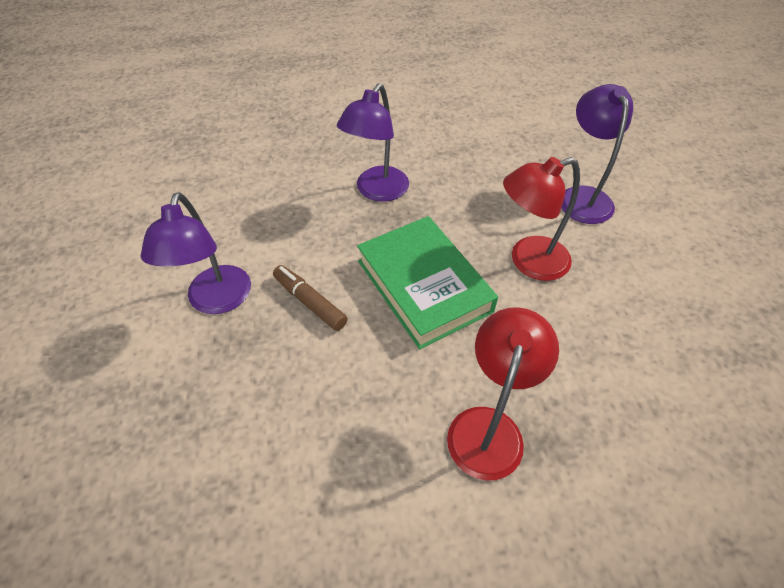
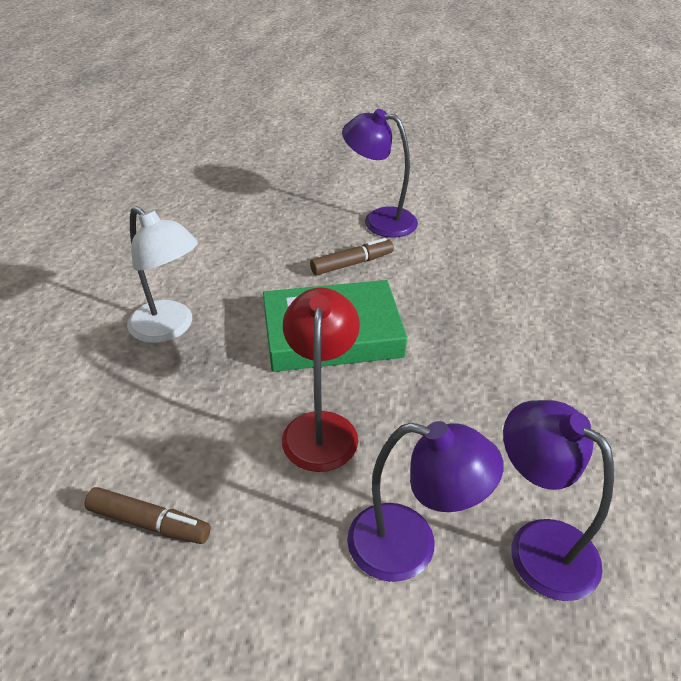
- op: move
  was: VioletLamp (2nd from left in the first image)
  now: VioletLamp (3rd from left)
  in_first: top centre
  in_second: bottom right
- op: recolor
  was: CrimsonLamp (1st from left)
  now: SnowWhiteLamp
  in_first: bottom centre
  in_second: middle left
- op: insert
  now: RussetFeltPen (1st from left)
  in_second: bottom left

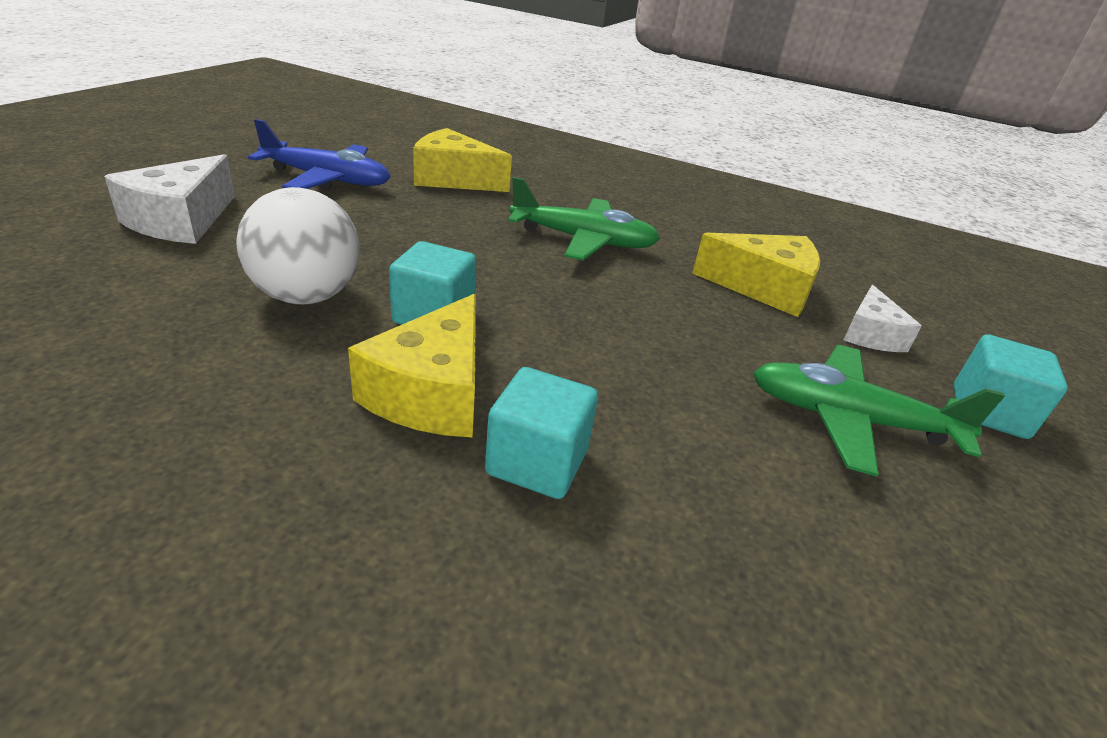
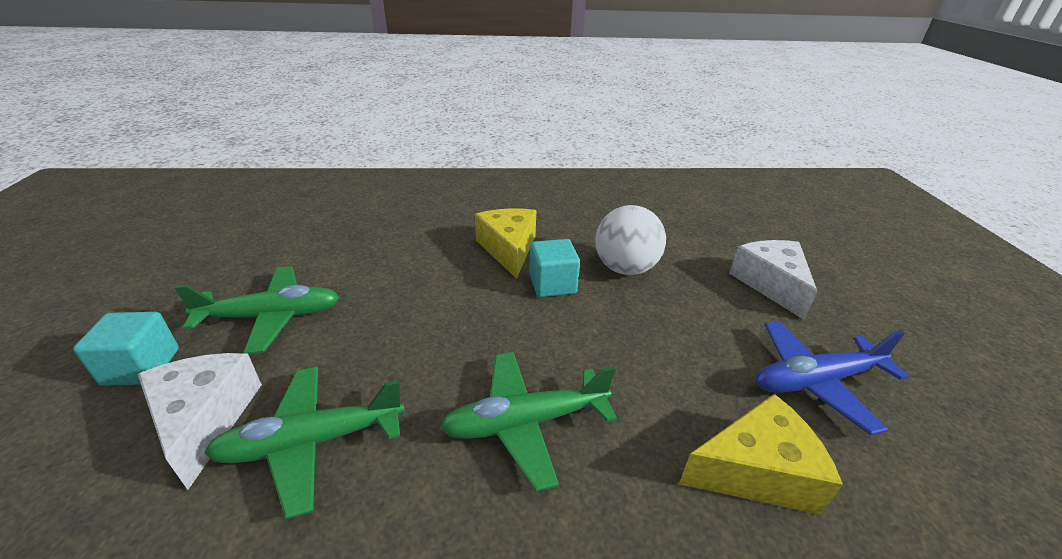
- op: delete
  was: AquaSolidCube (2nd from left)
  in_first: centre
- op: replace
  was: BrightYellowCheese (3rd from left)
  now: LeafGreenPlane (2nd from left)
  in_first: middle right
  in_second: bottom left
- op: resize
  was: SnowWhiteCheese (2nd from left in the first image)
  in_first: middle right
  in_second: bottom left
  ratio: 1.56

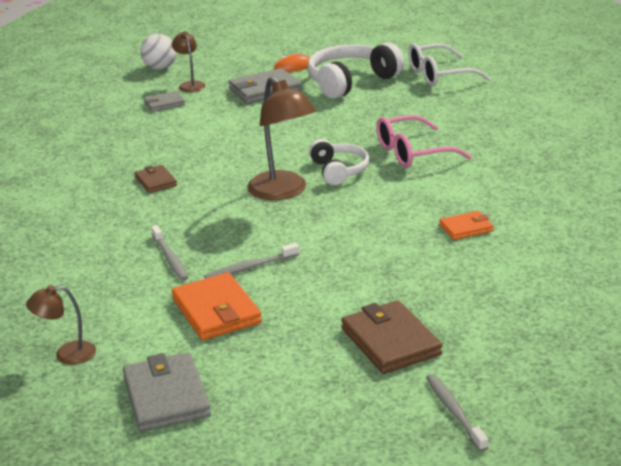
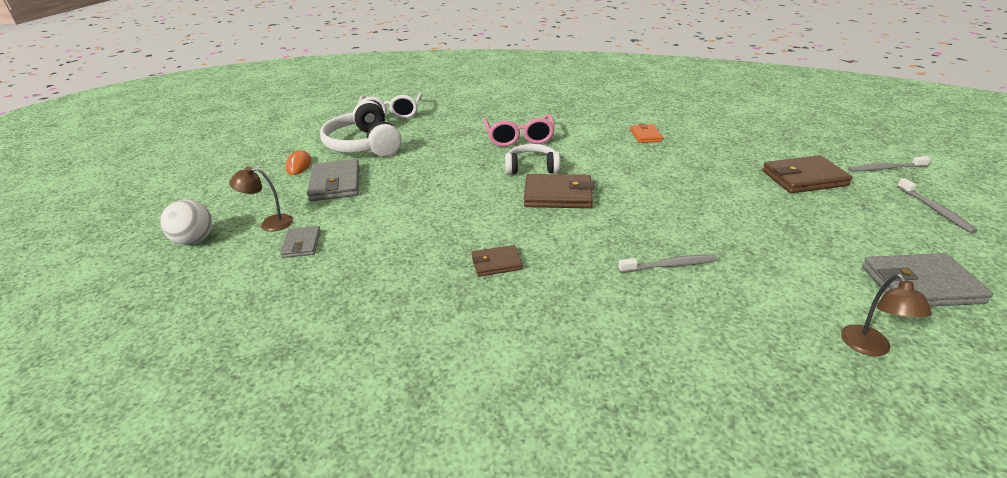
- op: delete
  was: OrangeBillfold (1st from left)
  in_first: centre
- op: move
  was: AshGreyToothBrush (2nd from left in the first image)
  now: AshGreyToothBrush (3rd from left)
  in_first: centre
  in_second: middle right
- op: replace
  was: RussetLamp (3rd from left)
  now: RussetBillfold (2nd from left)
  in_first: top centre
  in_second: centre

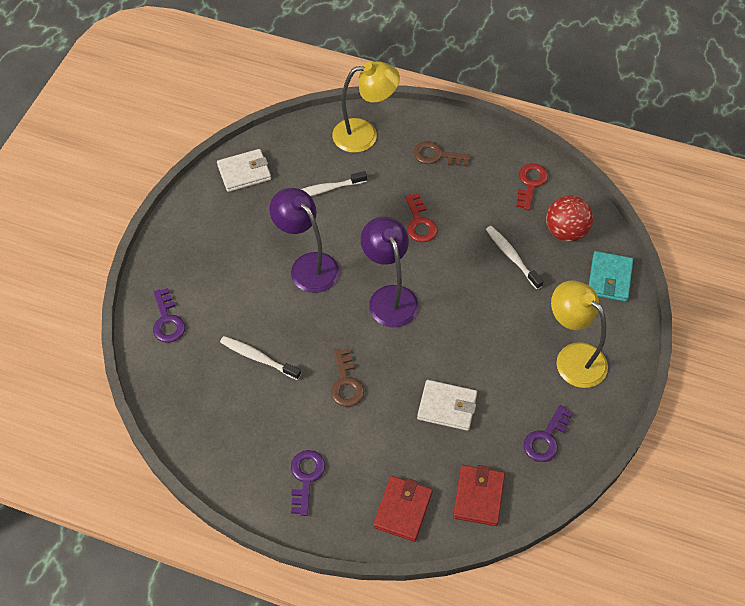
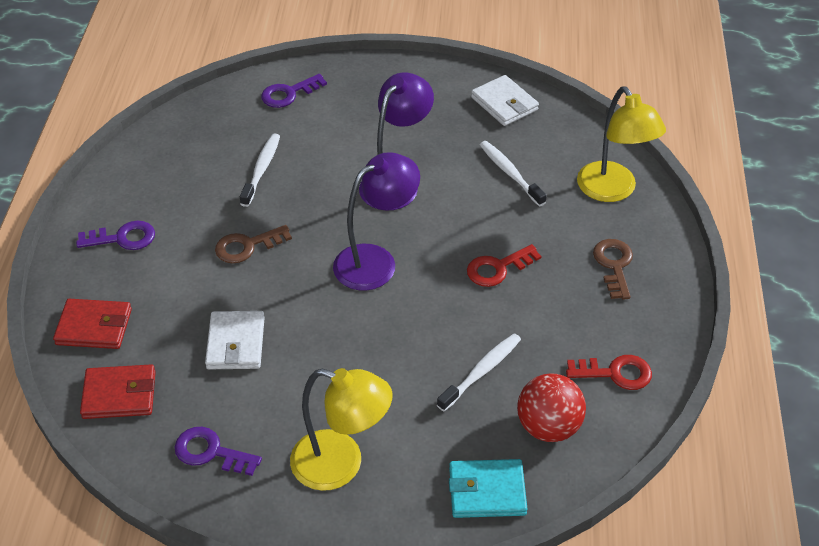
- op: rotate
  was: BrightYellowLamp (2nd from left in the first image)
  in_first: middle right
  in_second: bottom centre
  clockwise: 75

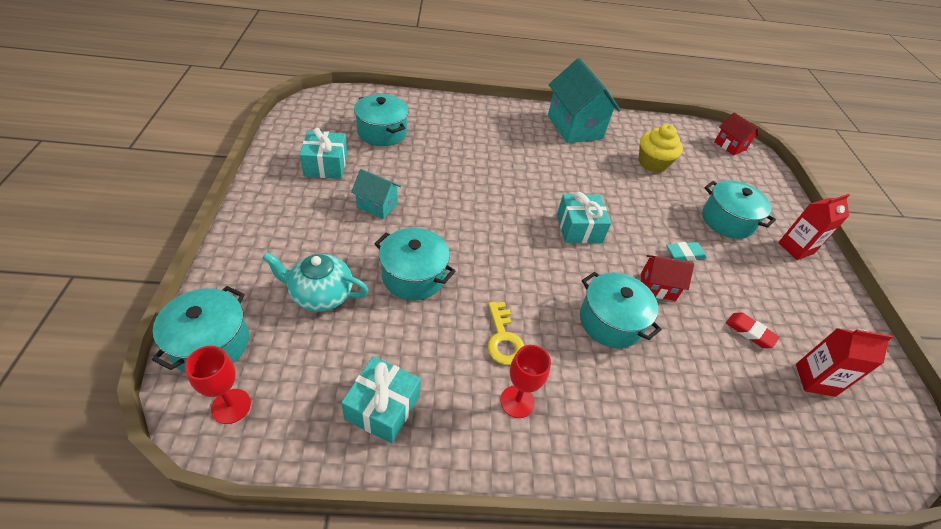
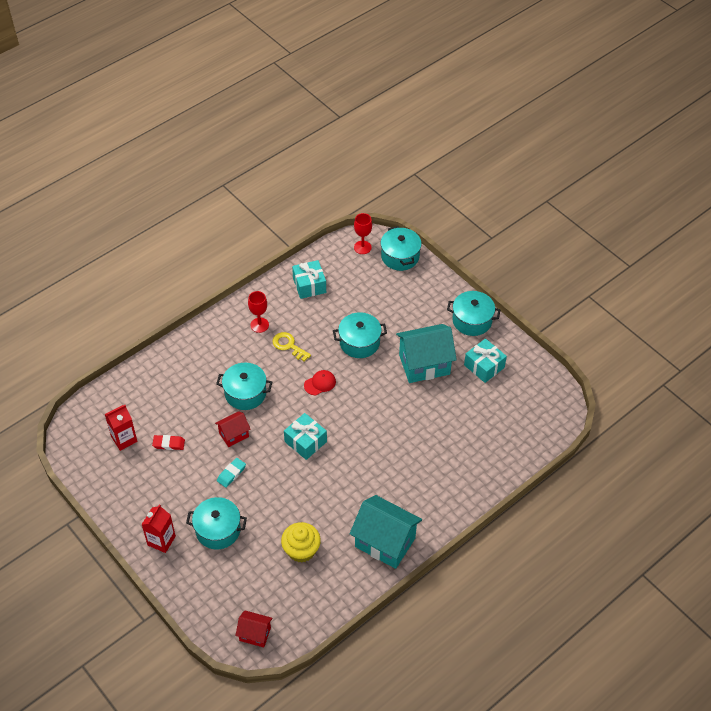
- op: delete
  was: AquaTeaPot
  in_first: centre
- op: resize
  was: AquaHouse (1st from left in the first image)
  in_first: centre
  in_second: centre
  ratio: 1.91
- op: move
  was: AquaCookingPot (2nd from left in the first image)
  now: AquaCookingPot (5th from left)
  in_first: top centre
  in_second: centre
- op: insert
  now: CrimsonCap
  in_second: centre

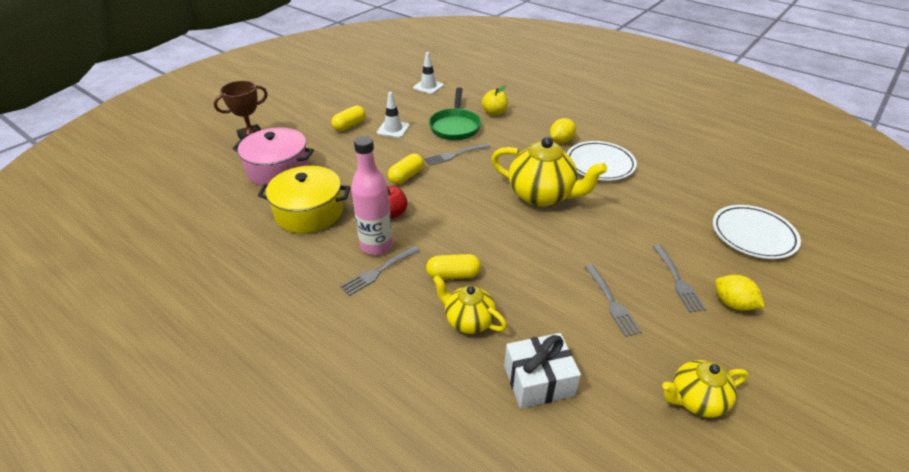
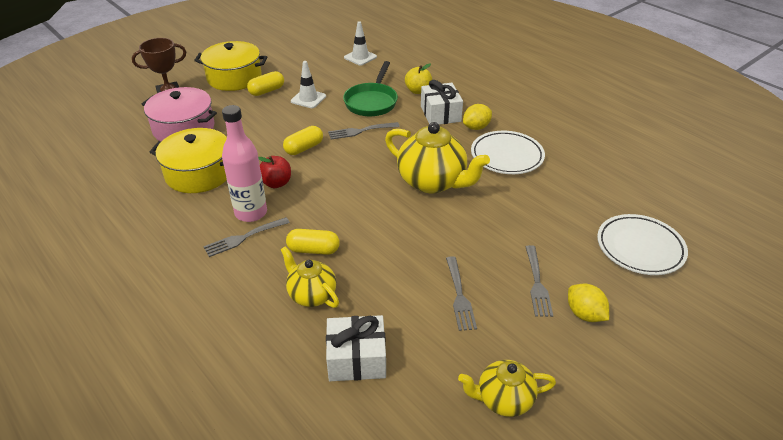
- op: insert
  now: BrightYellowCookingPot (2nd from left)
  in_second: top left
- op: insert
  now: SnowWhitePresent (2nd from left)
  in_second: top centre

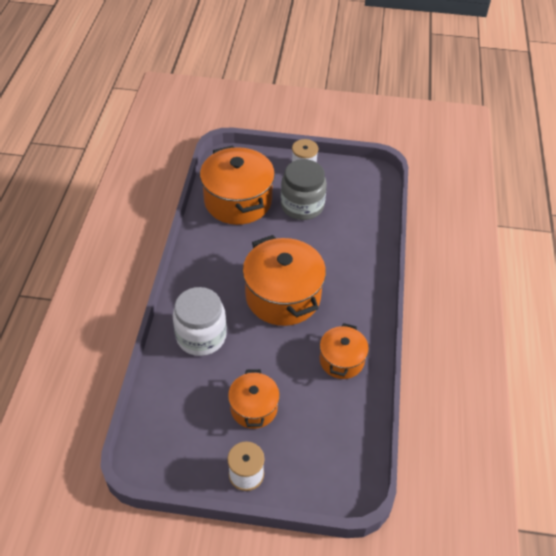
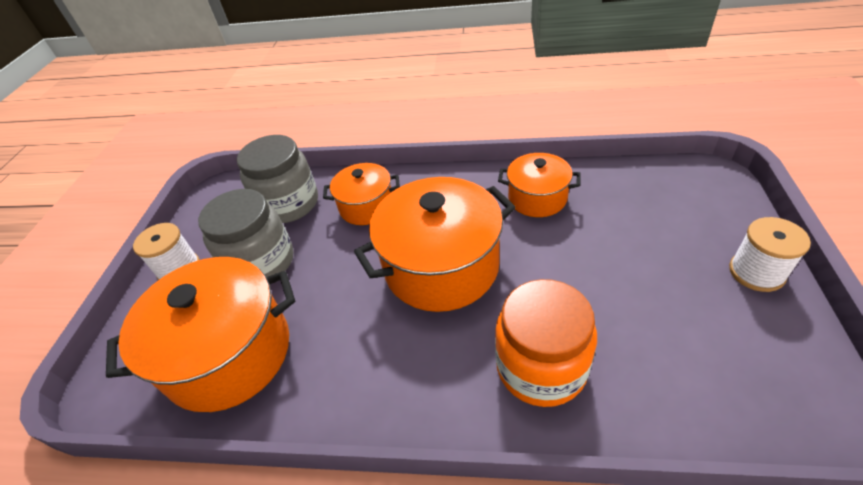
- op: recolor
  was: SnowWhiteJamJar
  now: OrangeJamJar
  in_first: centre
  in_second: bottom centre
- op: move
  was: OrangeCookingPot (2nd from left)
  in_first: bottom centre
  in_second: centre
- op: insert
  now: AshGreyJamJar (2nd from left)
  in_second: middle left

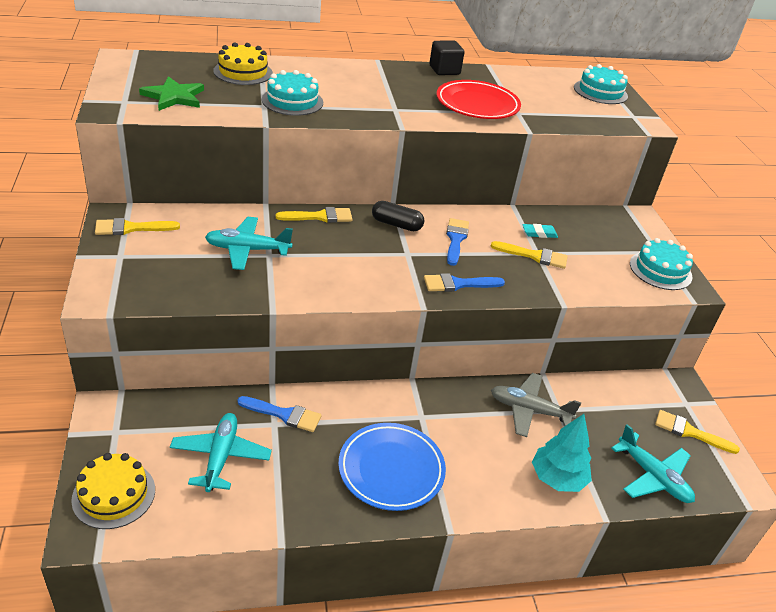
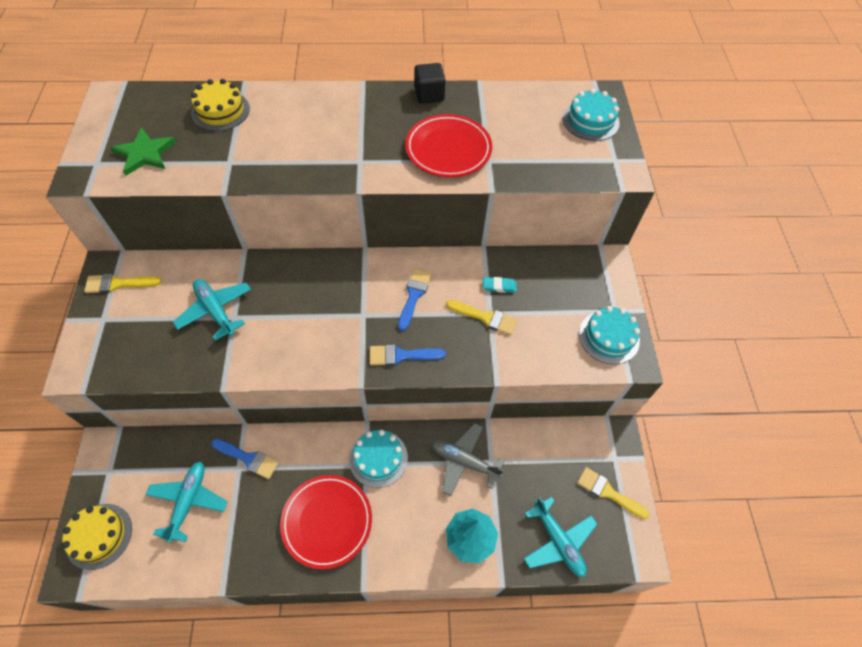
- op: rotate
  was: AquaPlane (2nd from left)
  in_first: middle left
  in_second: middle left
  clockwise: 45
- op: move
  was: AquaLayerCake (1st from left)
  in_first: top centre
  in_second: bottom centre
- op: delete
  was: BrightYellowPaintBrush (2nd from left)
  in_first: centre
- op: recolor
  was: BluePlate
  now: CrimsonPlate (1st from left)
  in_first: bottom centre
  in_second: bottom centre
- op: delete
  was: BlackCapsule
  in_first: centre

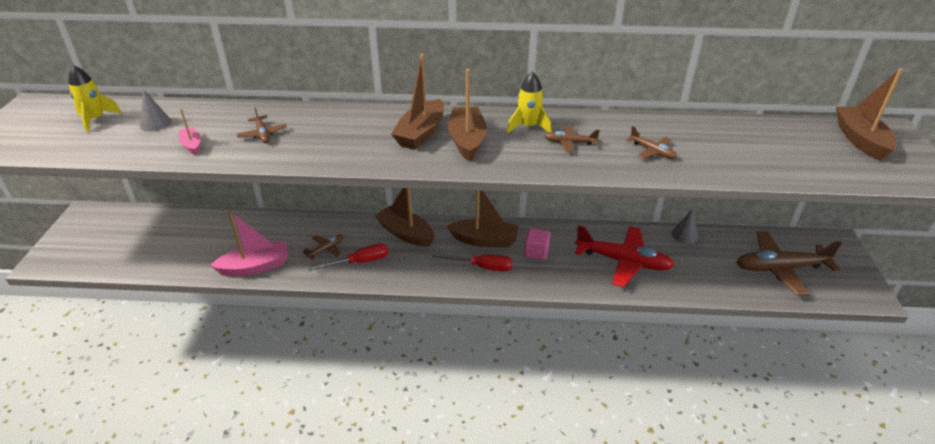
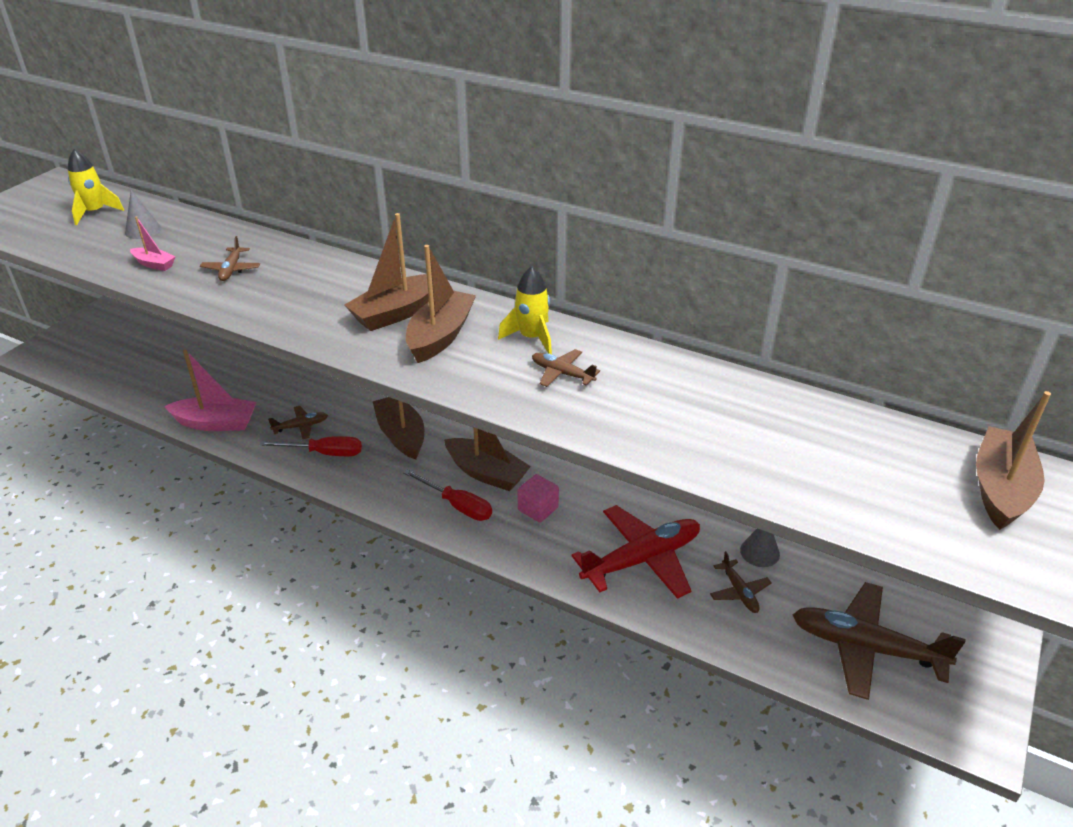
- op: rotate
  was: RosyToyBoat (1st from left)
  in_first: top left
  in_second: top left
  clockwise: 120
- op: rotate
  was: CrimsonPlane
  in_first: middle right
  in_second: bottom centre
  clockwise: -75
- op: move
  was: RussetPlane (4th from left)
  in_first: top right
  in_second: bottom right

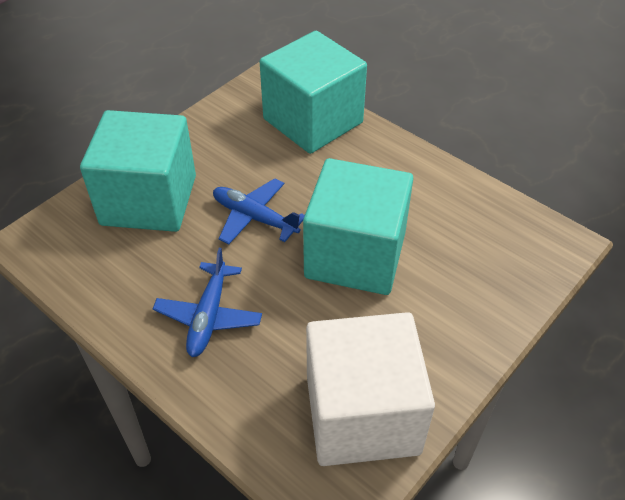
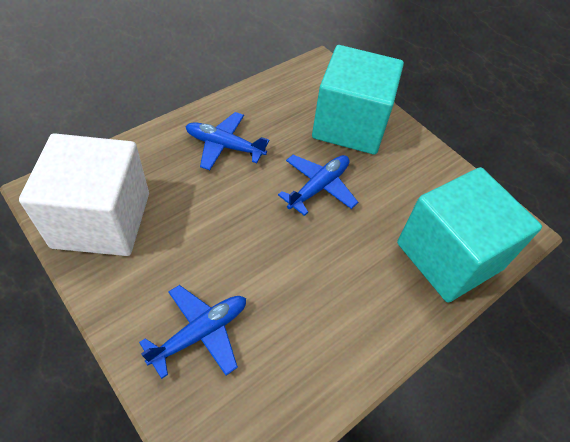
- op: delete
  was: AquaSolidCube (3rd from left)
  in_first: centre
- op: insert
  now: BluePlane (1st from left)
  in_second: bottom centre

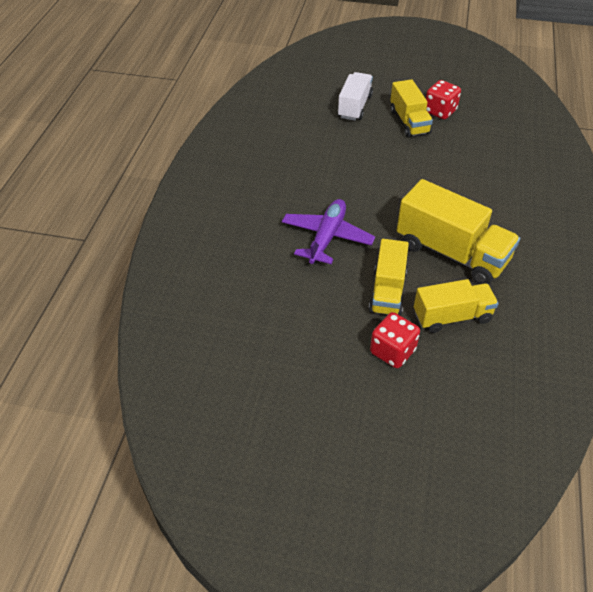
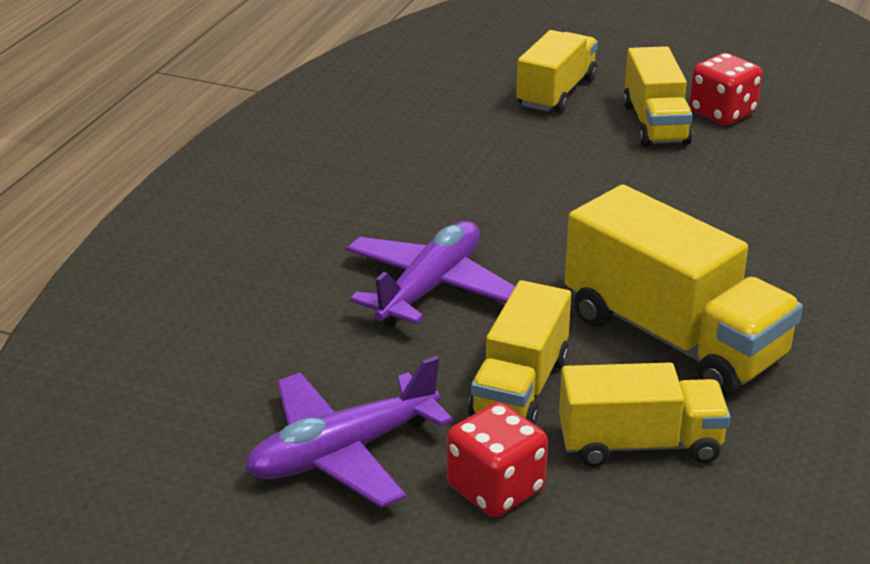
- op: recolor
  was: SnowWhiteLorry
  now: BrightYellowLorry (2nd from left)
  in_first: top centre
  in_second: top centre
- op: insert
  now: VioletPlane (1st from left)
  in_second: bottom centre

